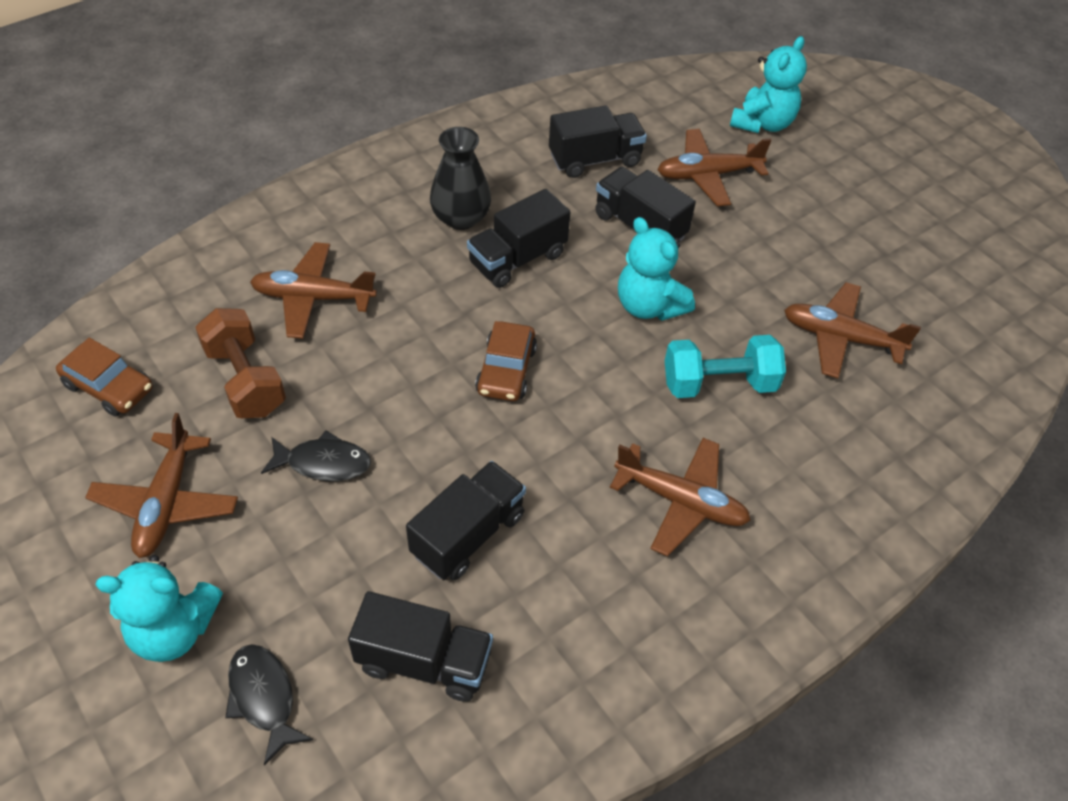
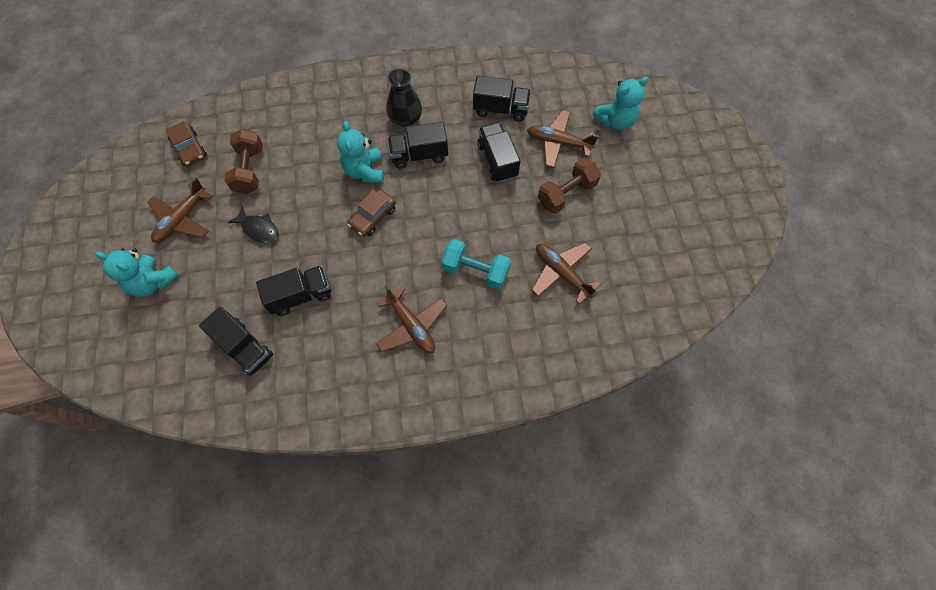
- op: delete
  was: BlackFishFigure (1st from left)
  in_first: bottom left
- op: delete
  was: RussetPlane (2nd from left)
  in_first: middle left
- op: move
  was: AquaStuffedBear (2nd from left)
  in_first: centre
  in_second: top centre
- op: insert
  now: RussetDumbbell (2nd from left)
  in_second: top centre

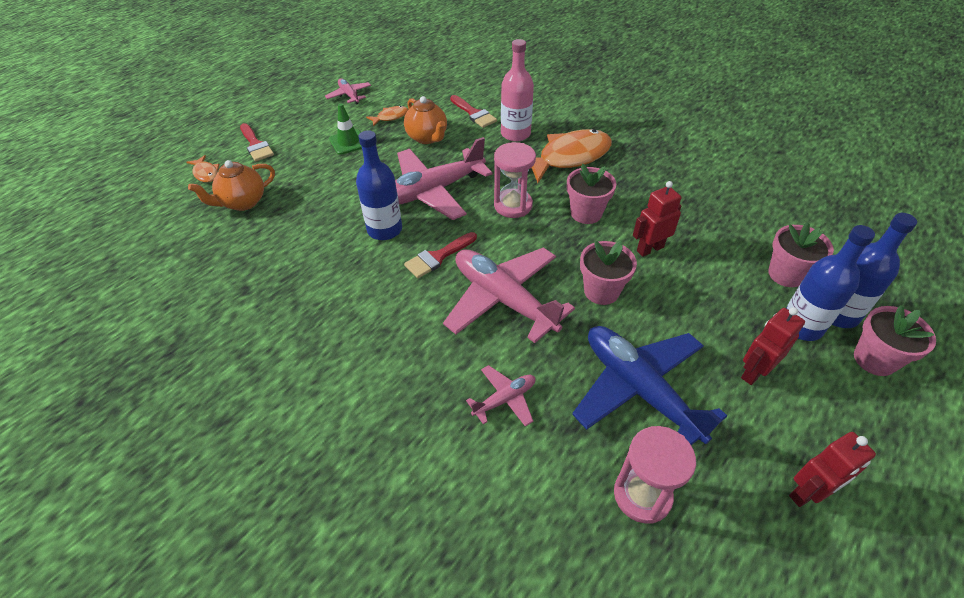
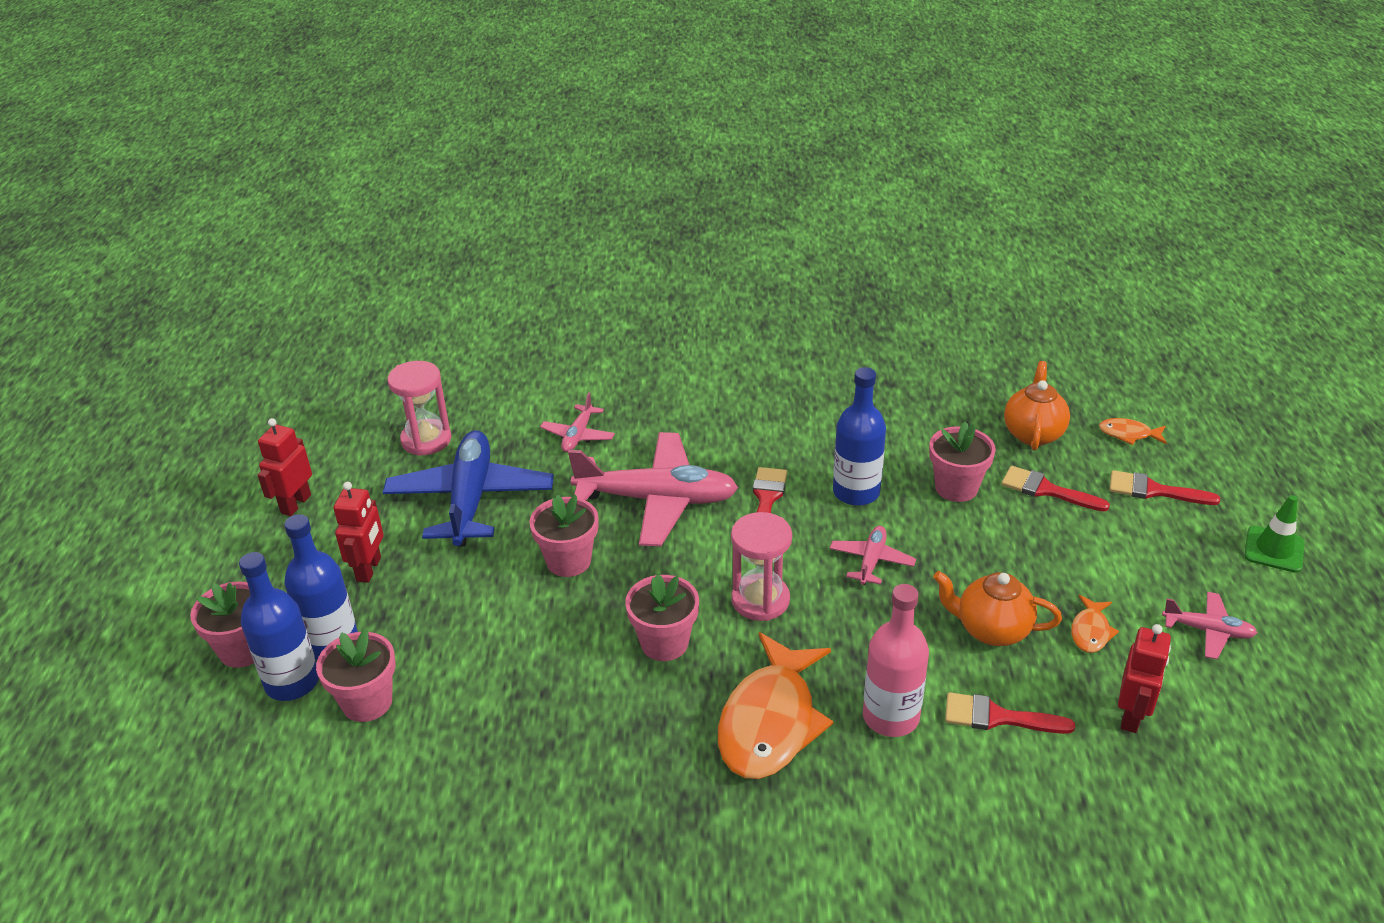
- op: move
  was: LeafGreenRoadCone
  in_first: top centre
  in_second: middle right
- op: resize
  was: RosyPlane (2nd from left in the first image)
  in_first: top centre
  in_second: centre
  ratio: 0.48
- op: rotate
  was: BluePlane
  in_first: middle right
  in_second: centre
  clockwise: -105
- op: move
  was: CrimsonToyRobot (1st from left in the first image)
  now: CrimsonToyRobot (3rd from left)
  in_first: middle right
  in_second: bottom right
- op: insert
  now: RosyPlantPot (5th from left)
  in_second: middle right
- op: insert
  now: CrimsonPaintBrush (3rd from left)
  in_second: middle right

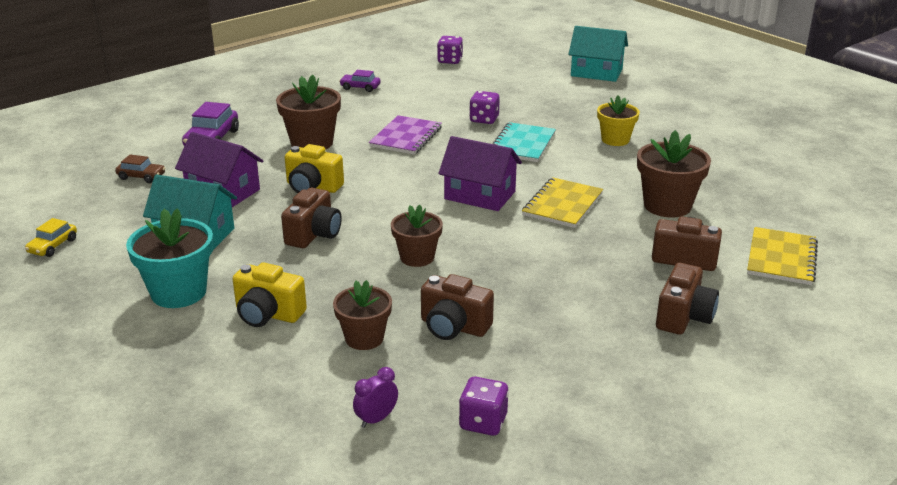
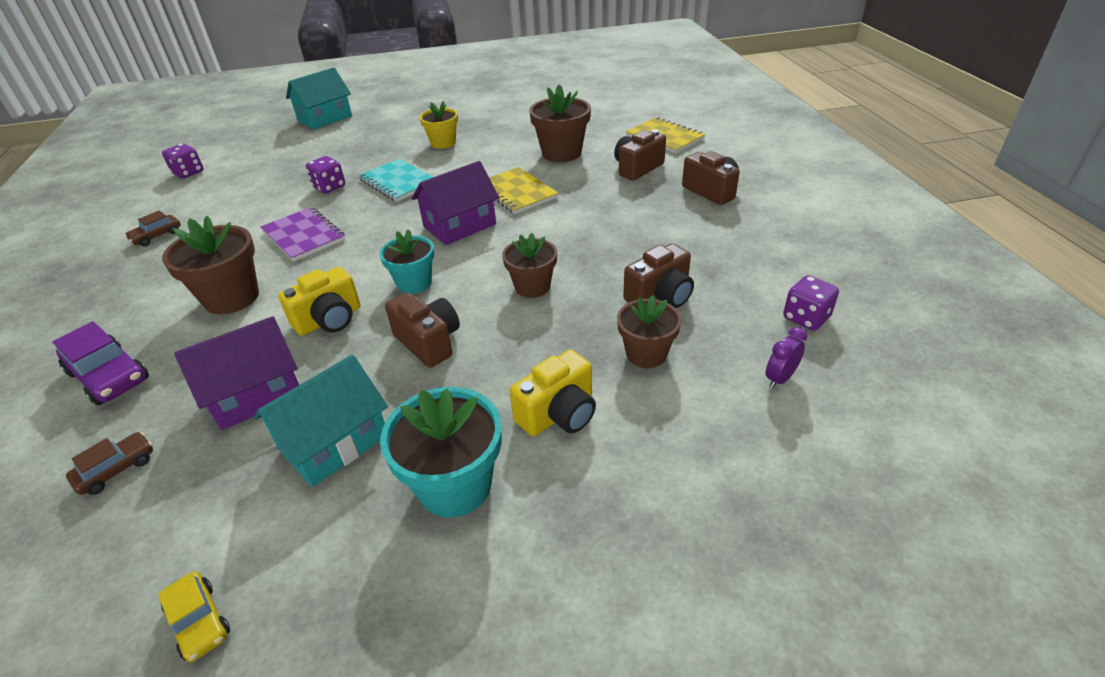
- op: recolor
  was: VioletCar (2nd from left)
  now: RussetCar (2nd from left)
  in_first: top centre
  in_second: middle left
- op: rotate
  was: VioletAlarmClock
  in_first: bottom centre
  in_second: middle right
  clockwise: 60
- op: insert
  now: AquaPlantPot (1st from left)
  in_second: centre

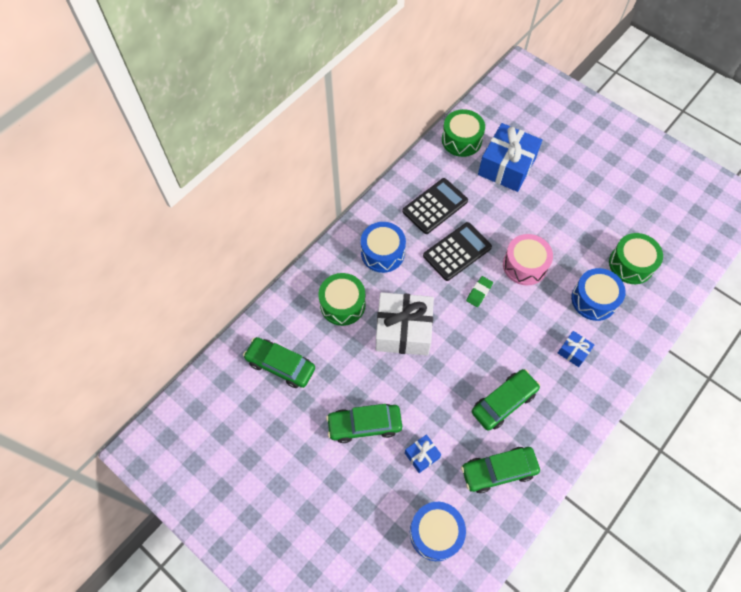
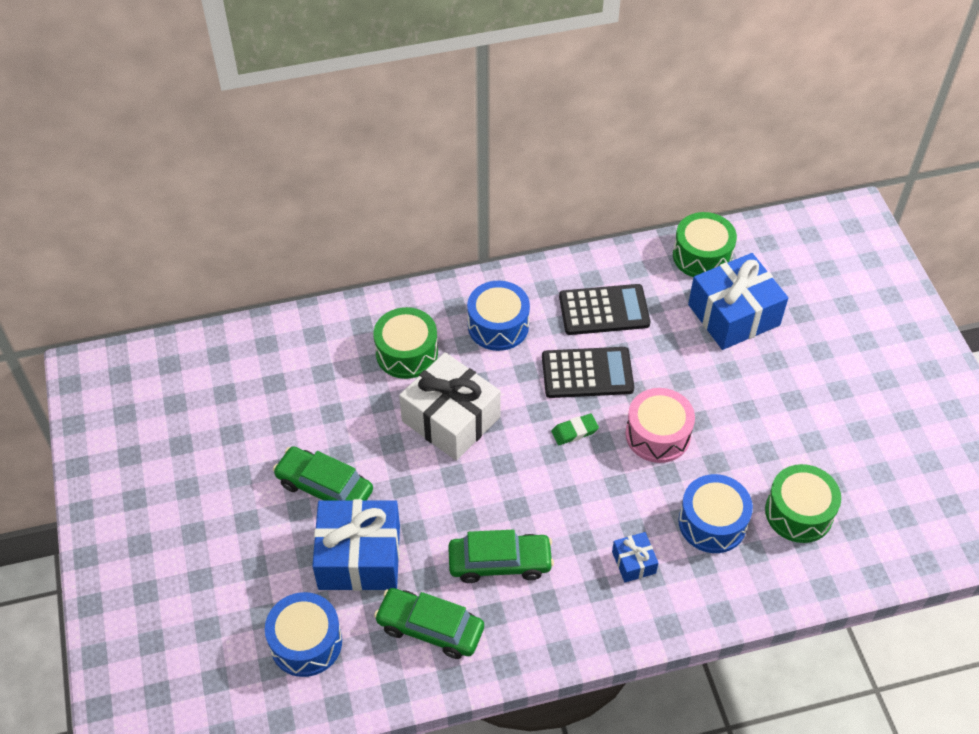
- op: delete
  was: LeafGreenCar (1st from left)
  in_first: centre
- op: resize
  was: BluePresent (1st from left)
  in_first: bottom centre
  in_second: bottom centre
  ratio: 2.16

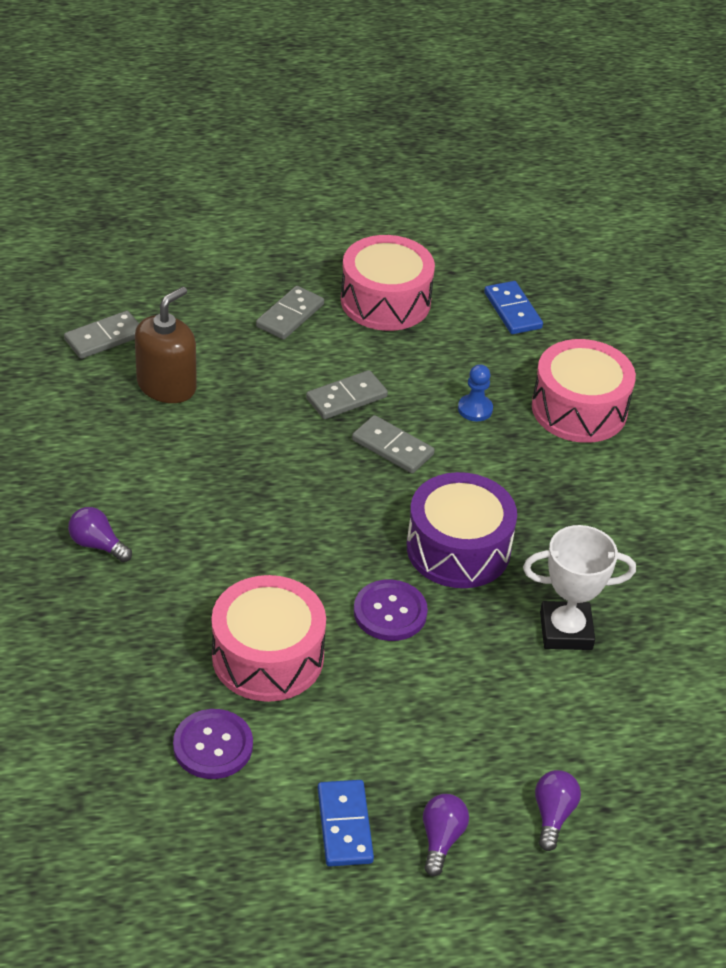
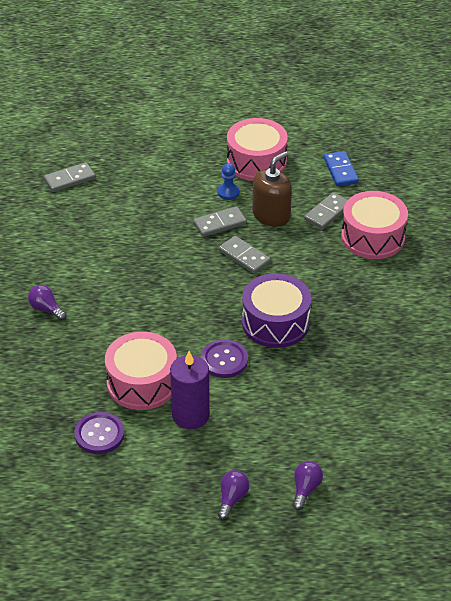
- op: move
  was: RussetPumpBottle
  in_first: middle left
  in_second: top centre
- op: move
  was: AshGreyDomino (2nd from left in the first image)
  now: AshGreyDomino (4th from left)
  in_first: top centre
  in_second: middle right
- op: delete
  was: BlueDomino (1st from left)
  in_first: bottom centre
- op: move
  was: BlueGamePawn
  in_first: centre
  in_second: top centre
- op: delete
  was: SnowWhitePrizeCup
  in_first: middle right
- op: insert
  now: VioletWaxCandle
  in_second: centre

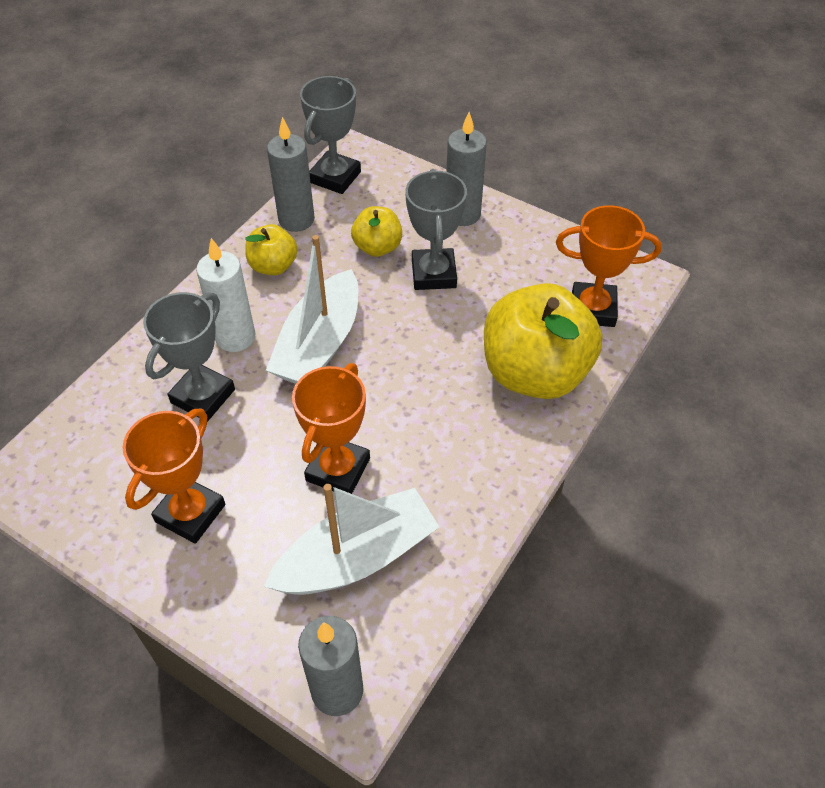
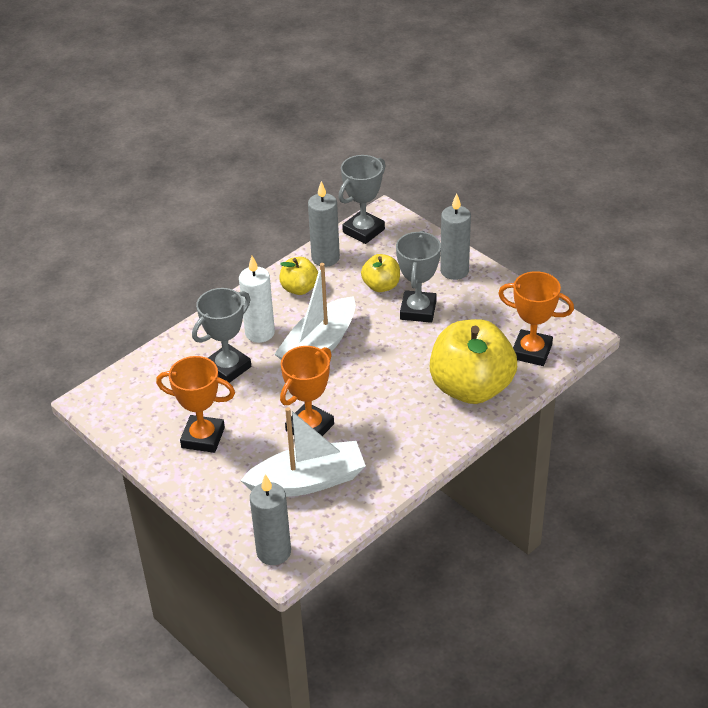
- op: rotate
  was: OrangePrizeCup (1st from left)
  in_first: middle left
  in_second: middle left
  clockwise: 60

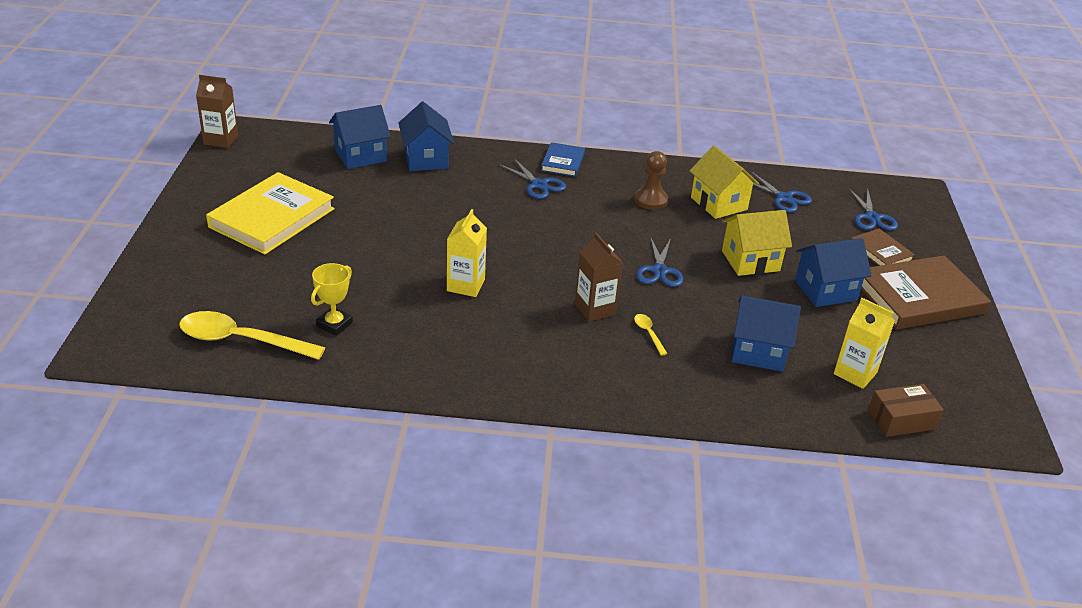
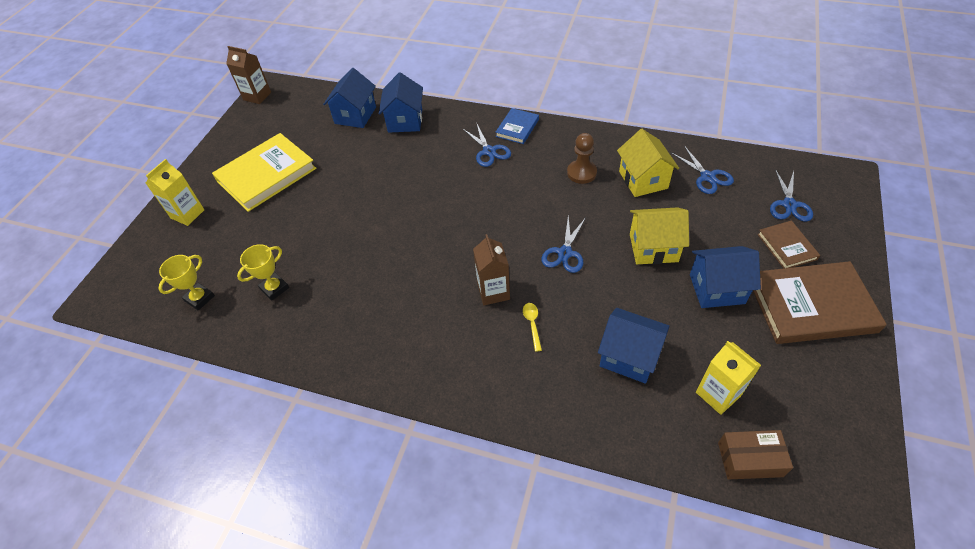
- op: replace
  was: BrightYellowTeaspoon (1st from left)
  now: BrightYellowPrizeCup (1st from left)
  in_first: middle left
  in_second: middle left
- op: rotate
  was: BlueHouse (1st from left)
  in_first: top left
  in_second: top centre
  clockwise: -60
- op: move
  was: BrightYellowMilkCarton (1st from left)
  in_first: centre
  in_second: middle left

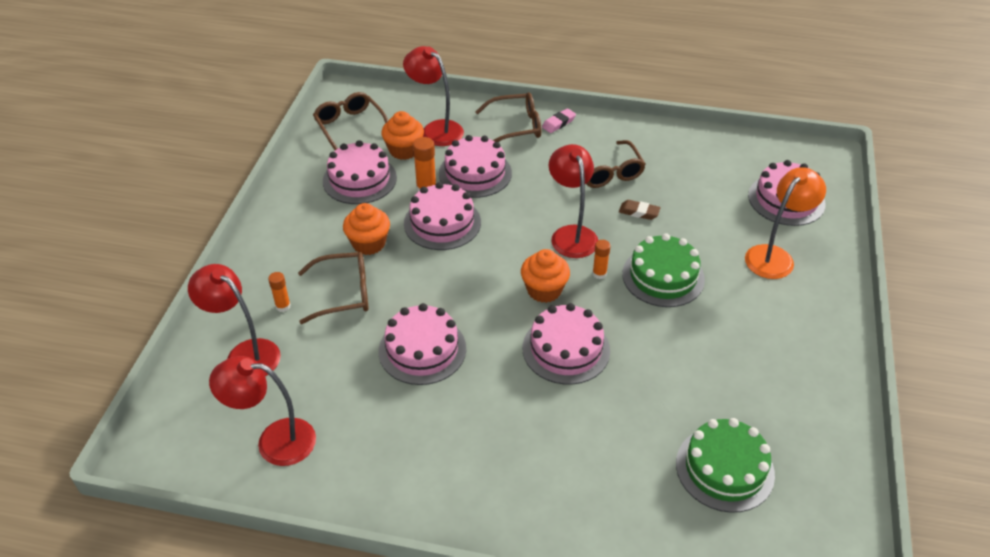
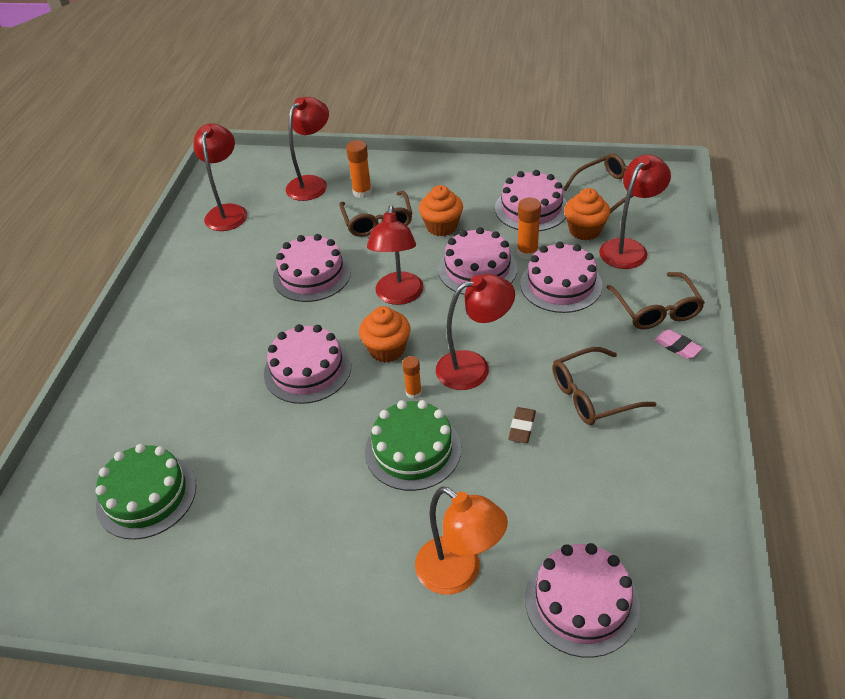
- op: resize
  was: OrangeStickOfGlue (1st from left)
  in_first: middle left
  in_second: top centre
  ratio: 1.53
- op: insert
  now: CrimsonLamp (3rd from left)
  in_second: centre

